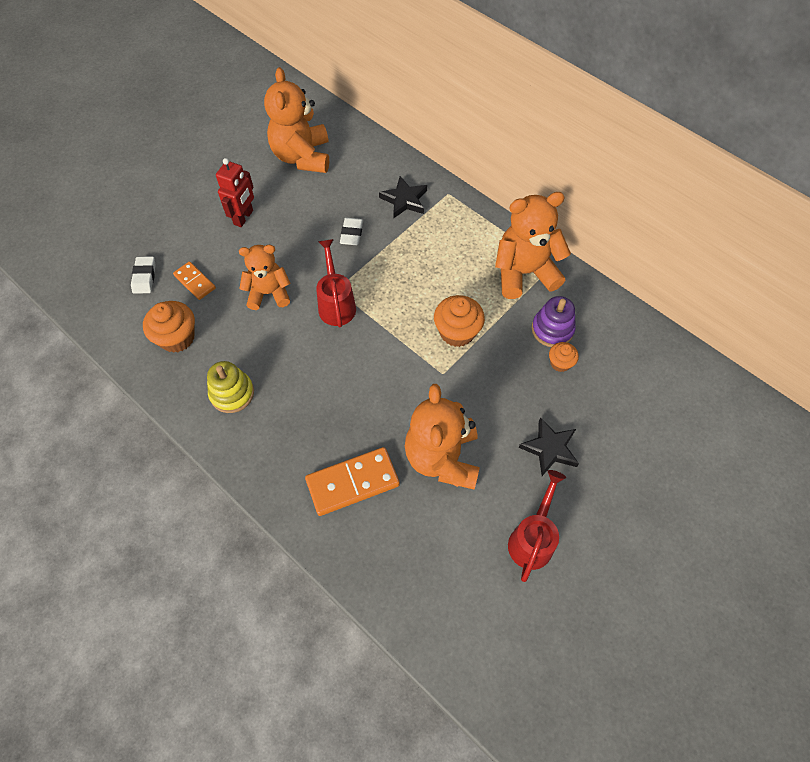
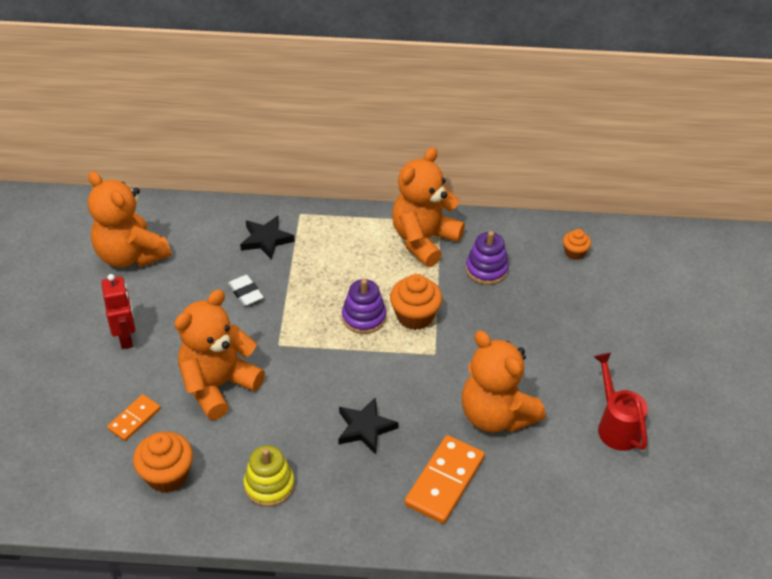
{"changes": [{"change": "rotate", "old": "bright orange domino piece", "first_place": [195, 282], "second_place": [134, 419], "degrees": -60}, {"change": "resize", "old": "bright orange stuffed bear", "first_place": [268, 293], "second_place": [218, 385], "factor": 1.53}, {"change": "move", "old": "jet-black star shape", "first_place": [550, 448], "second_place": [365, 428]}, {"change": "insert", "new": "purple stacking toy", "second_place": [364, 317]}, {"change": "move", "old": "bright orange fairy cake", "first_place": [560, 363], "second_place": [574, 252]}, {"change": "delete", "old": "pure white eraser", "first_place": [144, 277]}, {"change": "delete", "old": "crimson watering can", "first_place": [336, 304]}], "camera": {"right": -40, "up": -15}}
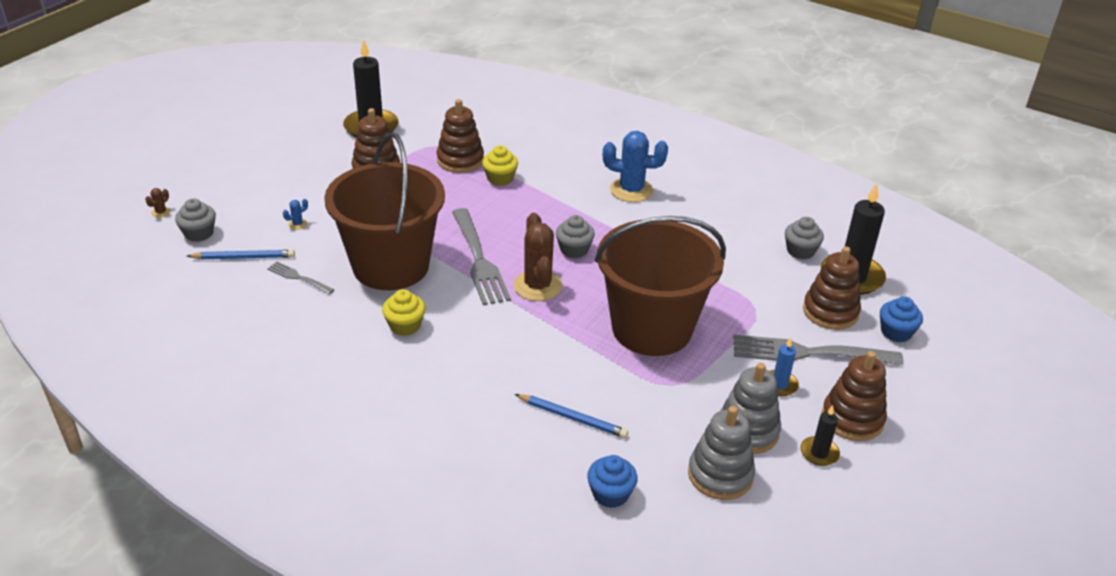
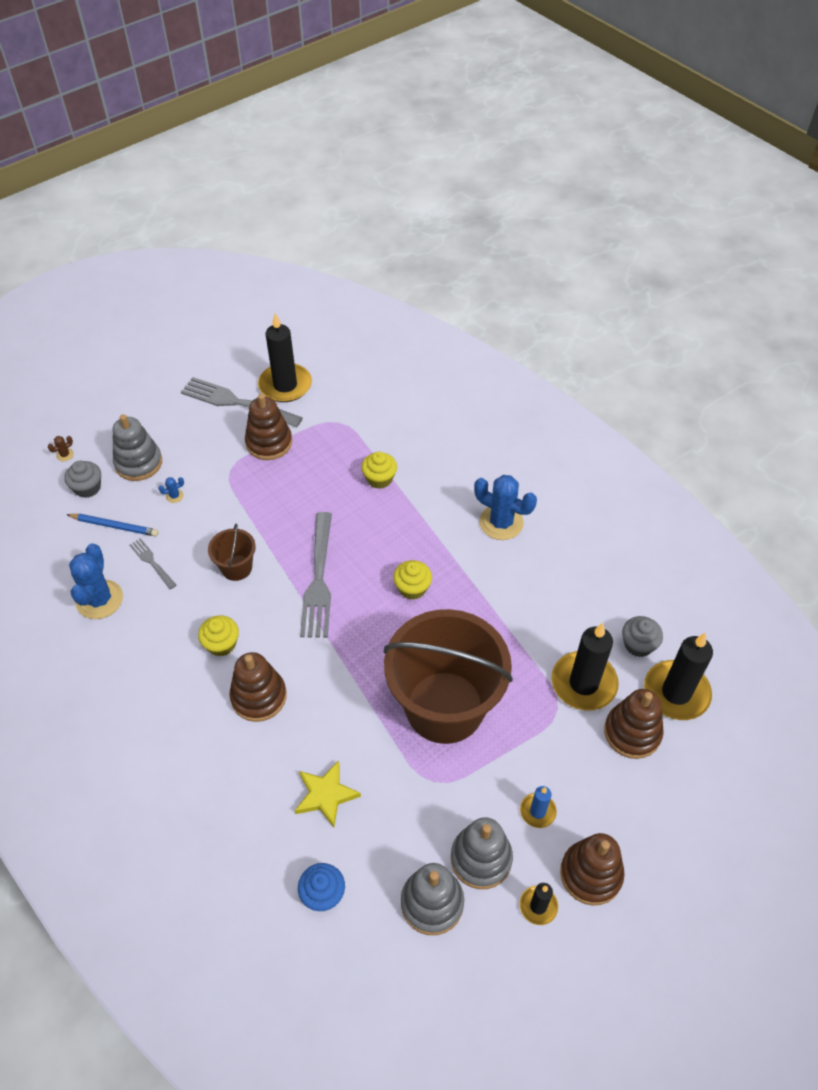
{"changes": [{"change": "insert", "new": "cobalt saguaro cactus", "second_place": [99, 600]}, {"change": "insert", "new": "grey stacking toy", "second_place": [138, 463]}, {"change": "move", "old": "grey fork", "first_place": [810, 353], "second_place": [238, 403]}, {"change": "resize", "old": "brown pail", "first_place": [391, 266], "second_place": [236, 568], "factor": 0.43}, {"change": "move", "old": "brown stacking toy", "first_place": [460, 160], "second_place": [259, 697]}, {"change": "replace", "old": "cobalt wooden pencil", "new": "golden star shape", "first_place": [572, 418], "second_place": [325, 795]}, {"change": "recolor", "old": "grey fairy cake", "new": "golden fairy cake", "first_place": [574, 250], "second_place": [412, 588]}, {"change": "insert", "new": "jet-black candle", "second_place": [583, 683]}, {"change": "delete", "old": "brown saguaro cactus", "first_place": [537, 286]}, {"change": "delete", "old": "cobalt fairy cake", "first_place": [896, 332]}], "camera": {"right": 20, "up": 15}}
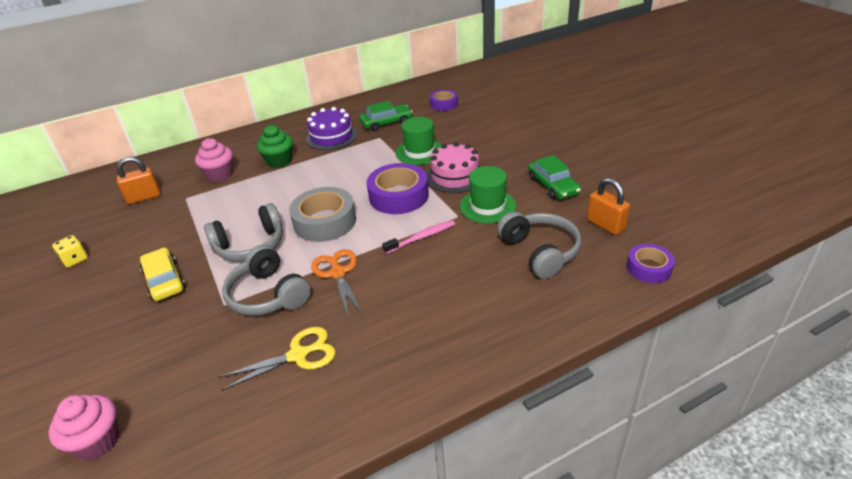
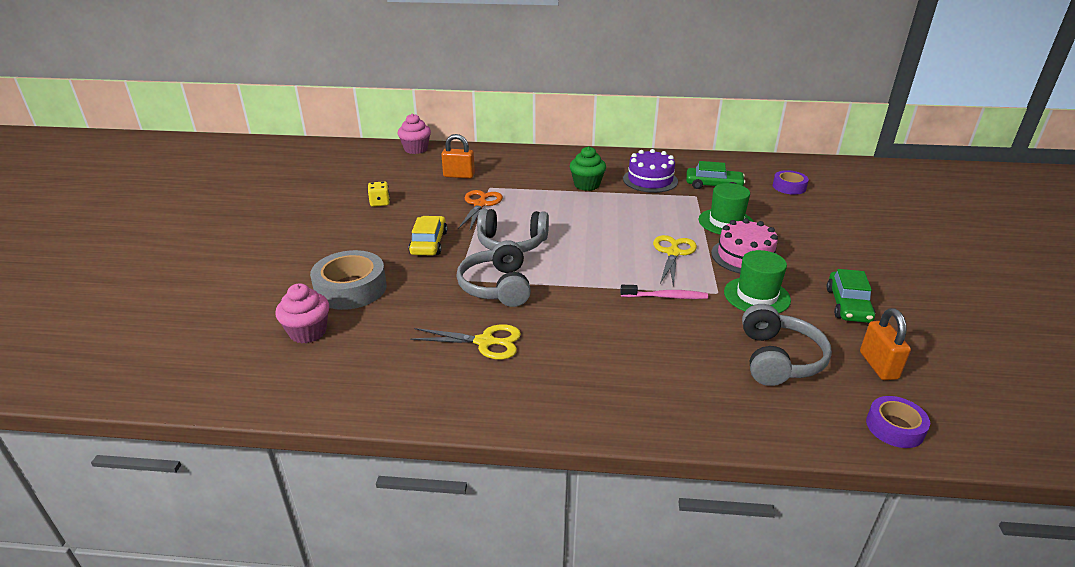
{"changes": [{"change": "move", "old": "grey tape", "first_place": [325, 221], "second_place": [351, 288]}, {"change": "move", "old": "pink fairy cake", "first_place": [220, 174], "second_place": [416, 149]}, {"change": "move", "old": "bright orange scissors", "first_place": [338, 273], "second_place": [480, 204]}, {"change": "replace", "old": "purple tape", "new": "golden scissors", "first_place": [398, 196], "second_place": [673, 253]}], "camera": {"right": 30, "up": -5}}
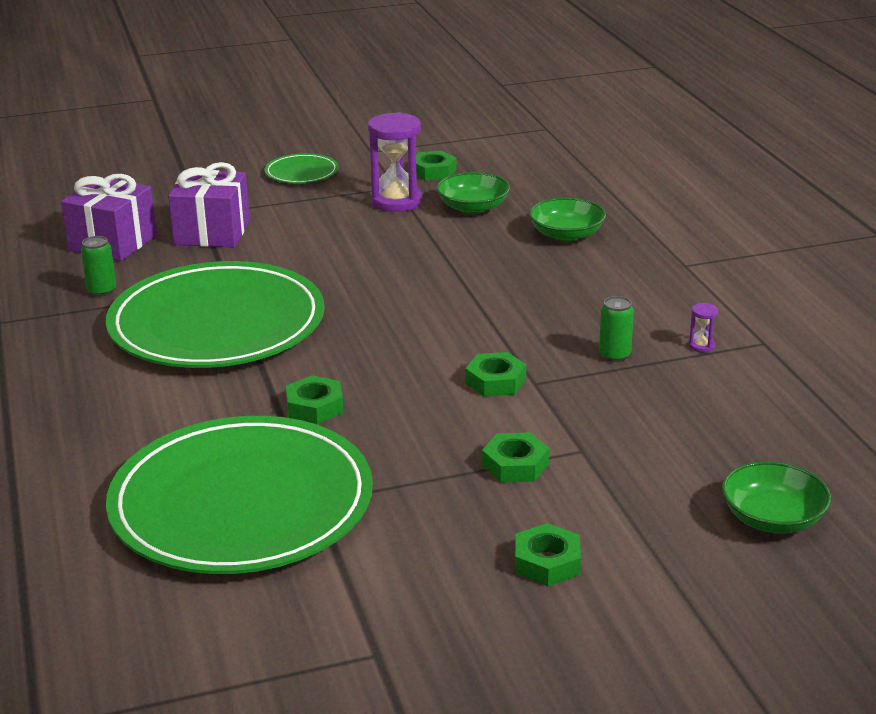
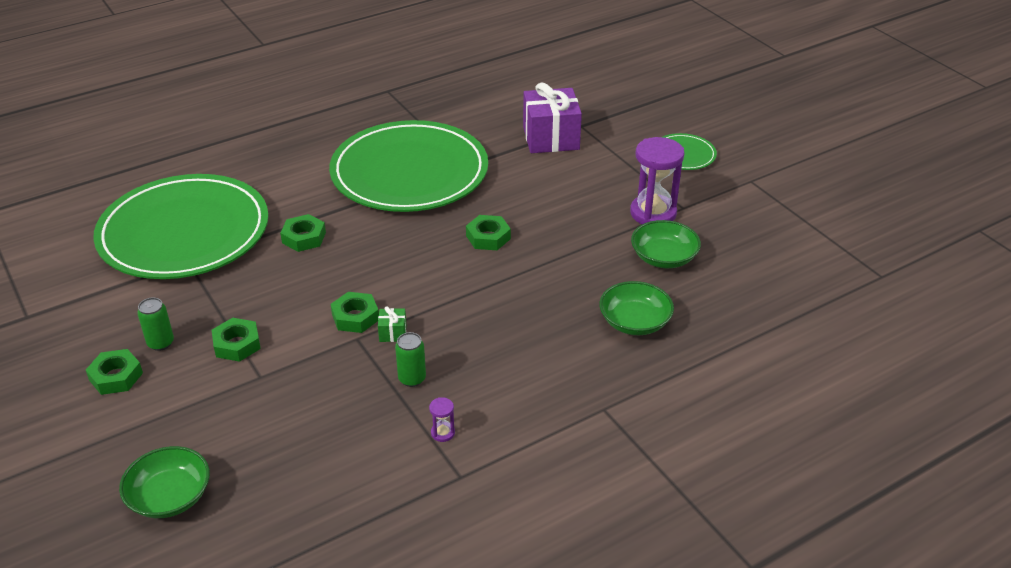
{"changes": [{"change": "move", "old": "leaf-green can", "first_place": [102, 291], "second_place": [161, 343]}, {"change": "insert", "new": "leaf-green gift", "second_place": [393, 333]}, {"change": "move", "old": "leaf-green nut", "first_place": [433, 171], "second_place": [488, 237]}, {"change": "delete", "old": "purple gift", "first_place": [113, 243]}], "camera": {"right": 75, "up": 10}}
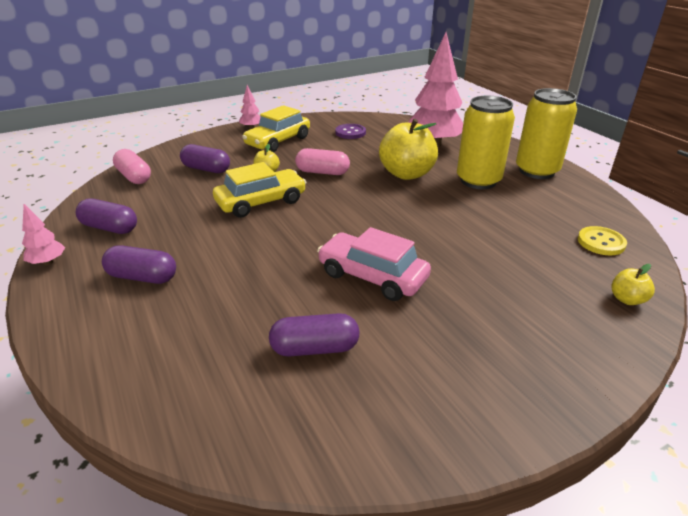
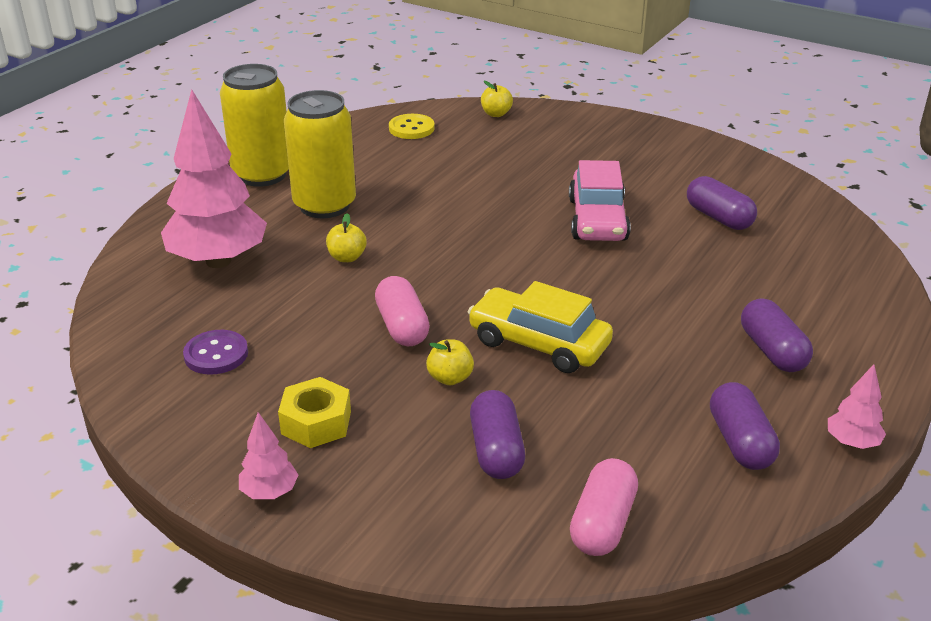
{"changes": [{"change": "replace", "old": "golden toy car", "new": "golden nut", "first_place": [278, 141], "second_place": [316, 422]}, {"change": "resize", "old": "golden toy apple", "first_place": [406, 174], "second_place": [347, 257], "factor": 0.45}], "camera": {"right": -120, "up": 0}}
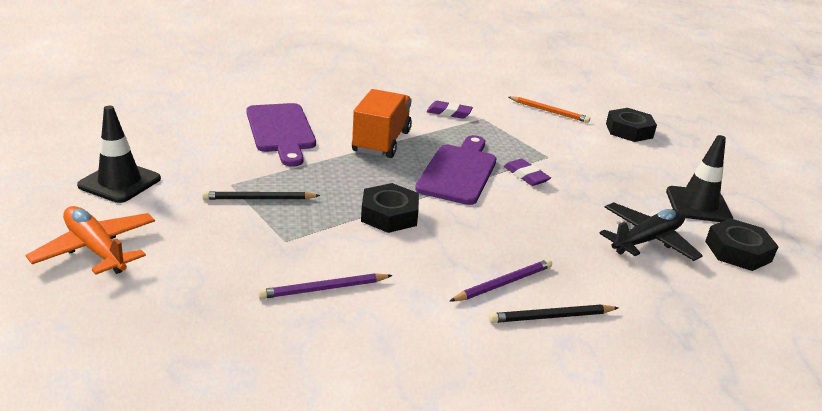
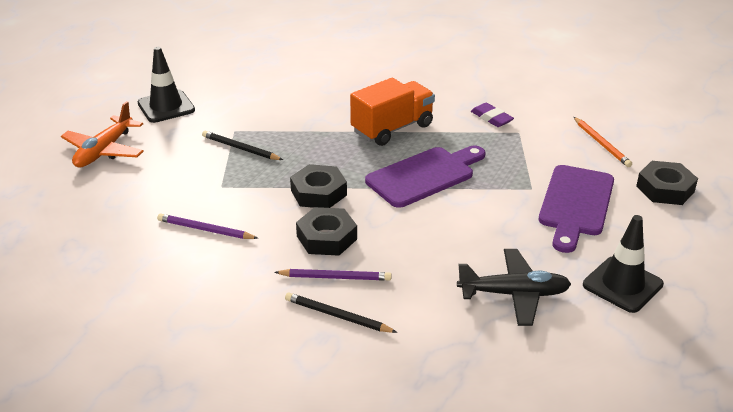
{"changes": [{"change": "rotate", "old": "bright orange aeroplane", "first_place": [96, 249], "second_place": [104, 151], "degrees": -150}, {"change": "move", "old": "jet-black nut", "first_place": [738, 251], "second_place": [327, 237]}, {"change": "move", "old": "purple chopping board", "first_place": [281, 131], "second_place": [576, 204]}, {"change": "delete", "old": "purple eraser", "first_place": [526, 176]}], "camera": {"right": 40, "up": 5}}
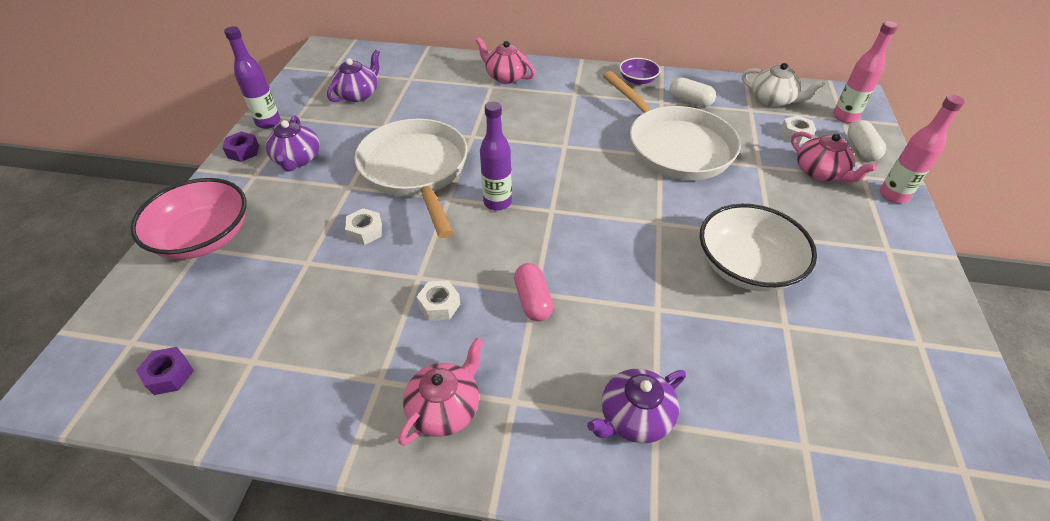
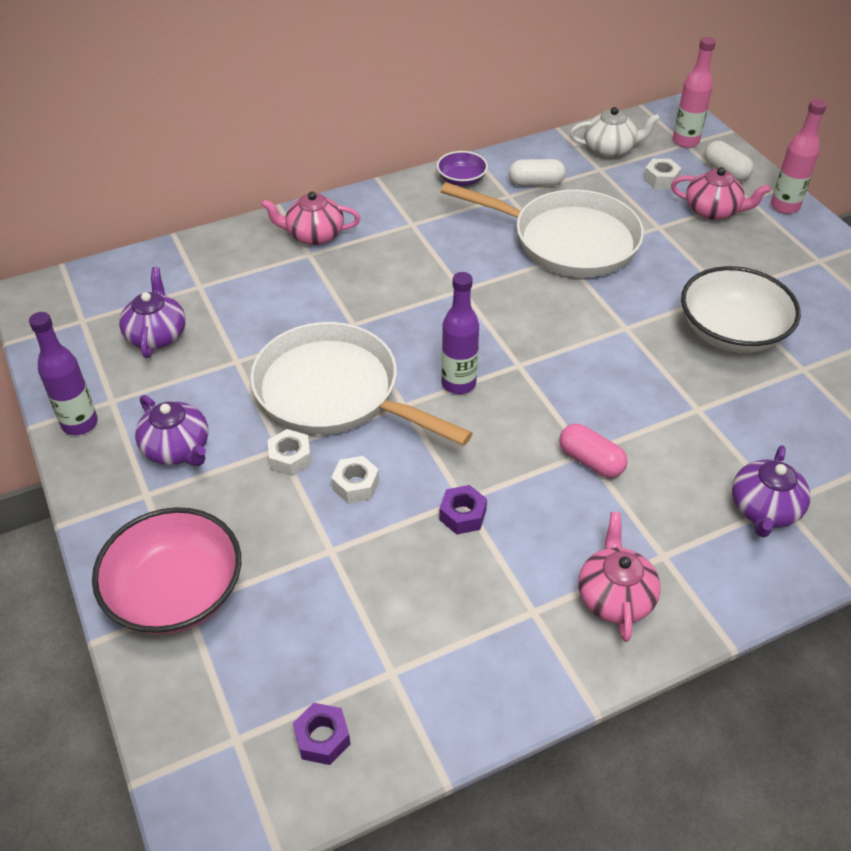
{"changes": [{"change": "move", "old": "pure white nut", "first_place": [439, 305], "second_place": [290, 458]}, {"change": "move", "old": "purple nut", "first_place": [243, 151], "second_place": [462, 515]}], "camera": {"right": -35, "up": 0}}
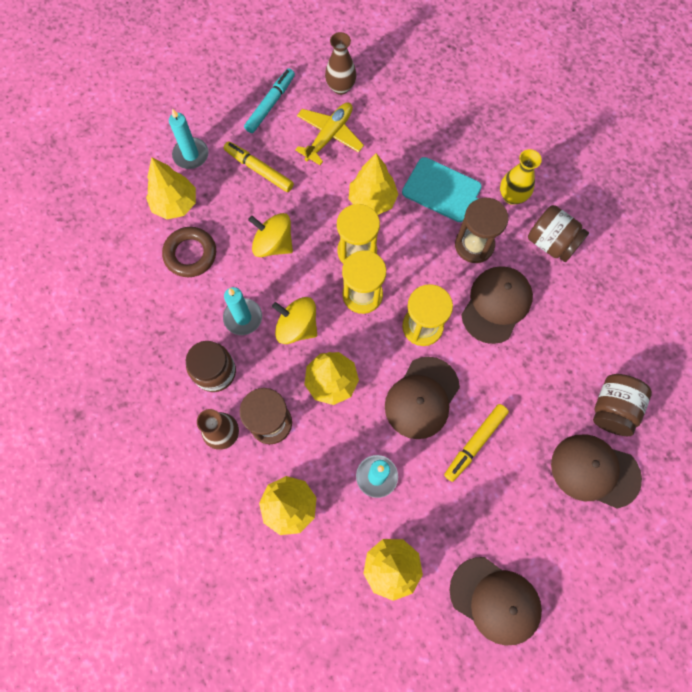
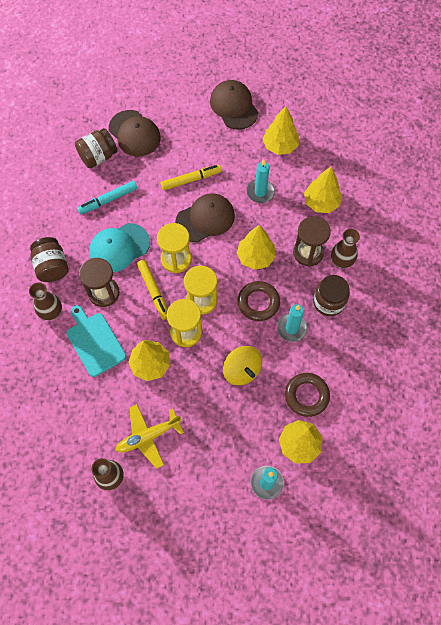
{"changes": [{"change": "recolor", "old": "golden vase", "new": "brown vase", "first_place": [512, 196], "second_place": [51, 312]}, {"change": "move", "old": "teal marker", "first_place": [270, 104], "second_place": [108, 200]}, {"change": "recolor", "old": "brown cap", "new": "teal cap", "first_place": [496, 305], "second_place": [119, 247]}, {"change": "move", "old": "golden marker", "first_place": [259, 170], "second_place": [154, 291]}, {"change": "replace", "old": "golden spinning top", "new": "brown hoop", "first_place": [297, 327], "second_place": [258, 302]}], "camera": {"right": -150, "up": -5}}
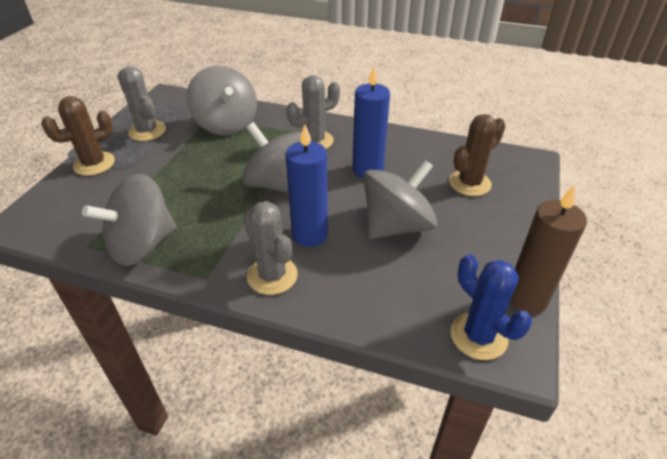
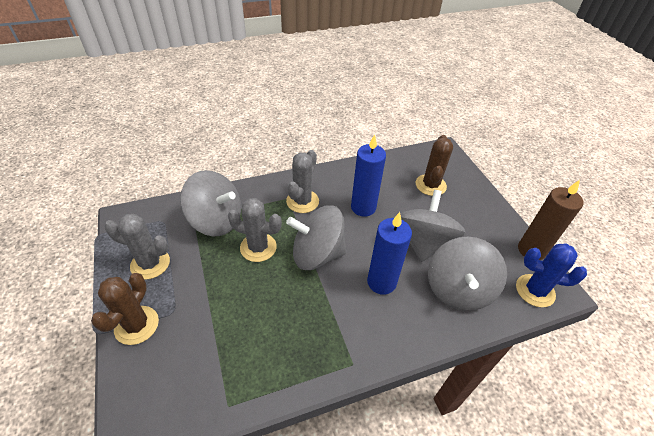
{"changes": [{"change": "move", "old": "grey saguaro cactus", "first_place": [272, 275], "second_place": [258, 247]}, {"change": "move", "old": "grey spinning top", "first_place": [142, 245], "second_place": [458, 289]}], "camera": {"right": -40, "up": 5}}
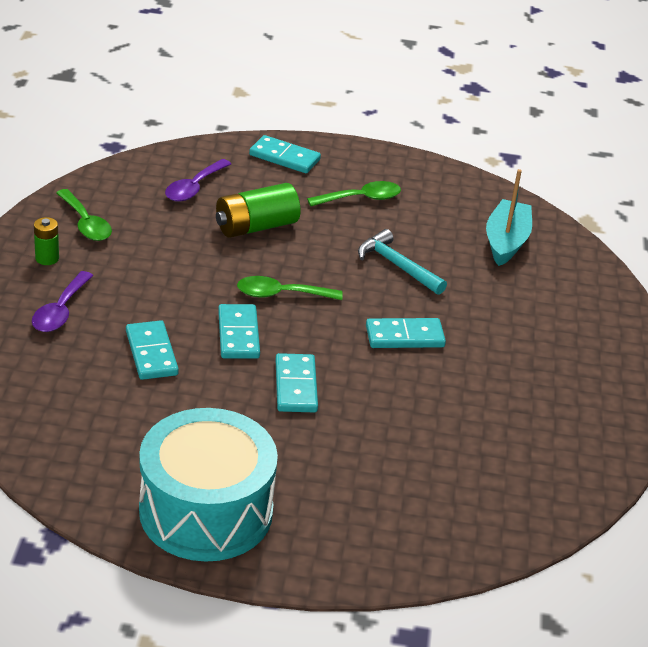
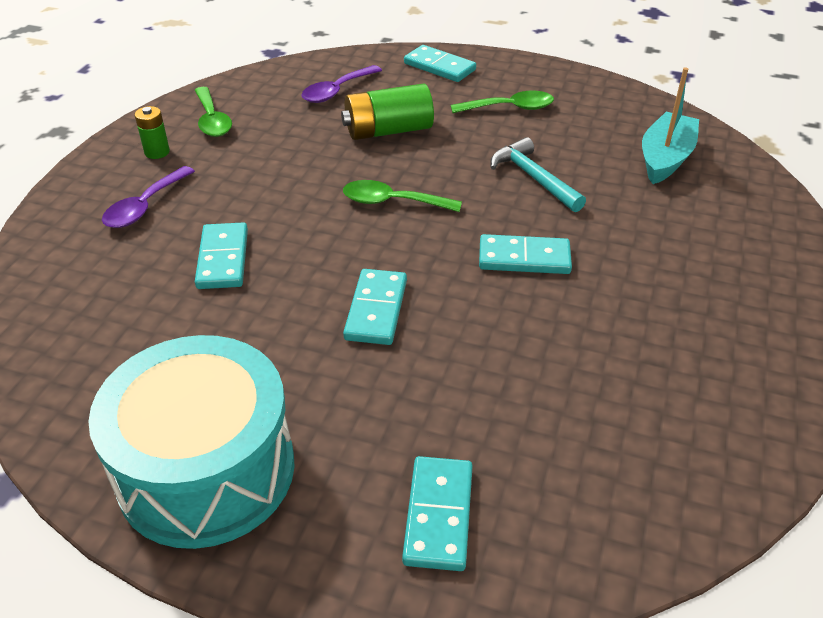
{"changes": [{"change": "move", "old": "teal domino piece", "first_place": [238, 334], "second_place": [438, 515]}], "camera": {"right": 15, "up": 5}}
